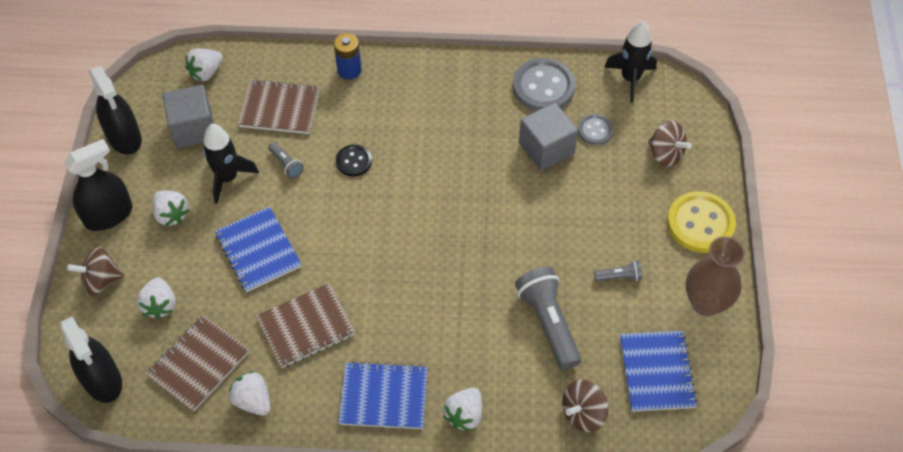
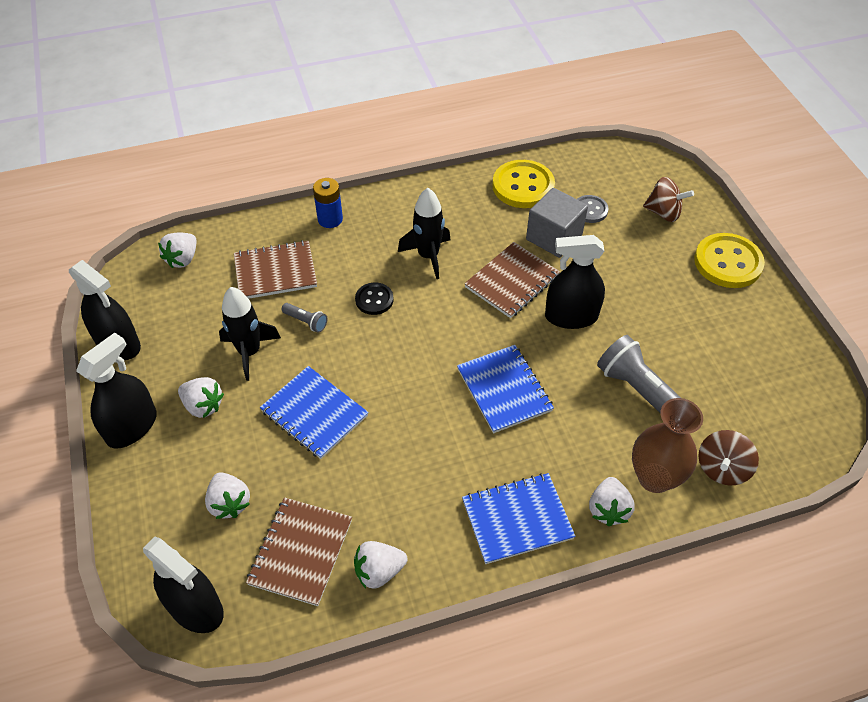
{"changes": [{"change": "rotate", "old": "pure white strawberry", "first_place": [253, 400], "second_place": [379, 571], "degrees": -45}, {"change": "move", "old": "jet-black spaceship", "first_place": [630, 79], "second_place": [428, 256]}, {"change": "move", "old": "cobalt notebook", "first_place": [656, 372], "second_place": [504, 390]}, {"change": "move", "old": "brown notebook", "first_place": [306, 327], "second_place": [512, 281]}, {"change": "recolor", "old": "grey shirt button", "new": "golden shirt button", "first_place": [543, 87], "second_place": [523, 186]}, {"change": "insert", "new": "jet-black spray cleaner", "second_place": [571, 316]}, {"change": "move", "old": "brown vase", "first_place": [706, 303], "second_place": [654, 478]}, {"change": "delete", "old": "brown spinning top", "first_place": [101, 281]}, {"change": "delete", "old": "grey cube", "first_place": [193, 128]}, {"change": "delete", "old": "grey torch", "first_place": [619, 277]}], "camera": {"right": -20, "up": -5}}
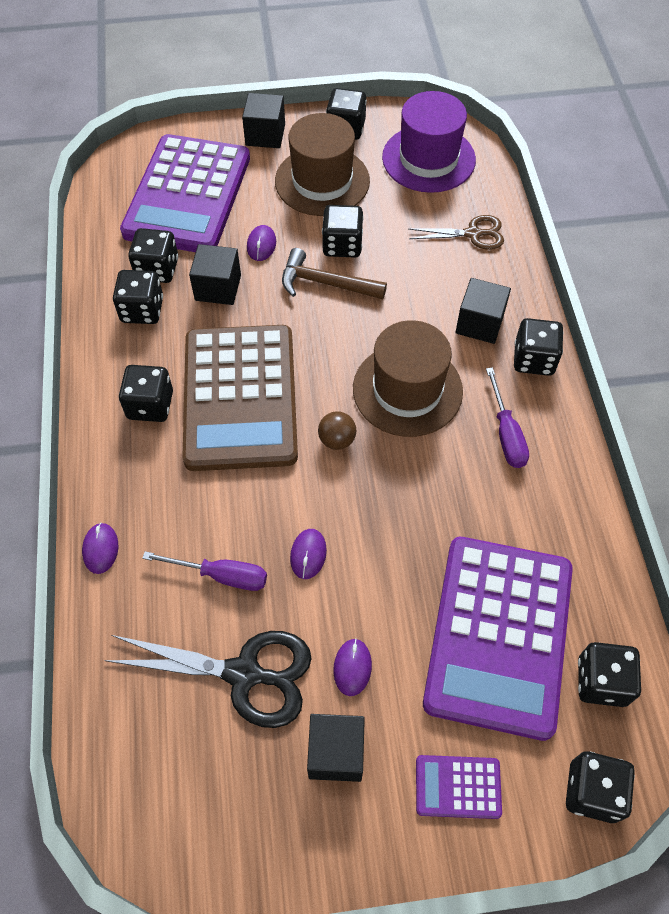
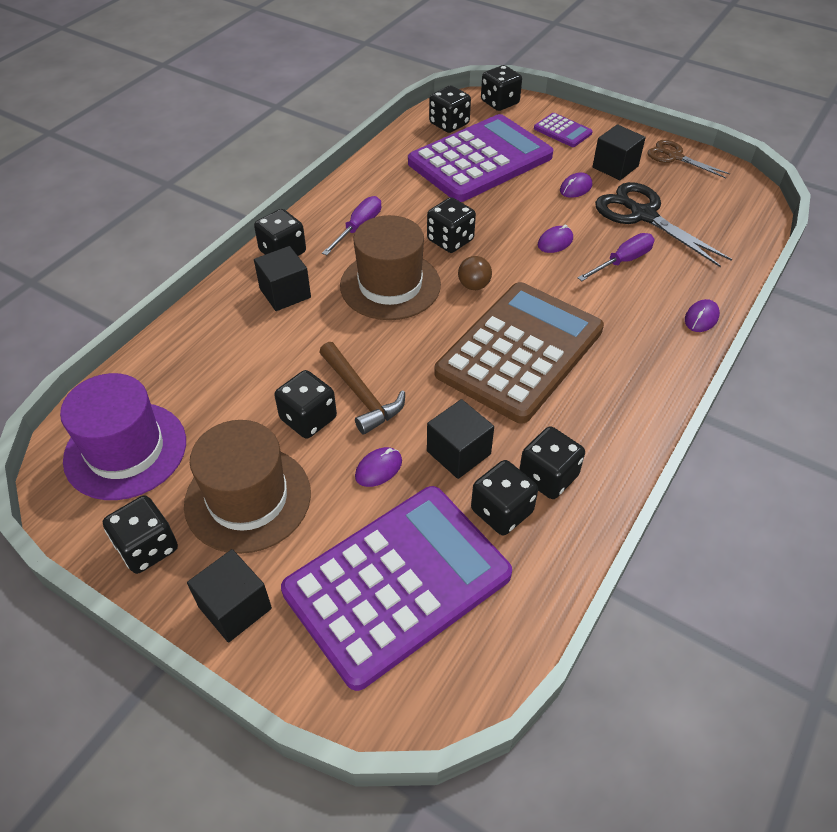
{"changes": [{"change": "move", "old": "jet-black die", "first_place": [150, 405], "second_place": [450, 240]}, {"change": "rotate", "old": "purple screwdriver", "first_place": [221, 575], "second_place": [622, 261], "degrees": 90}, {"change": "move", "old": "brown scissors", "first_place": [473, 234], "second_place": [675, 157]}], "camera": {"right": -140, "up": -10}}
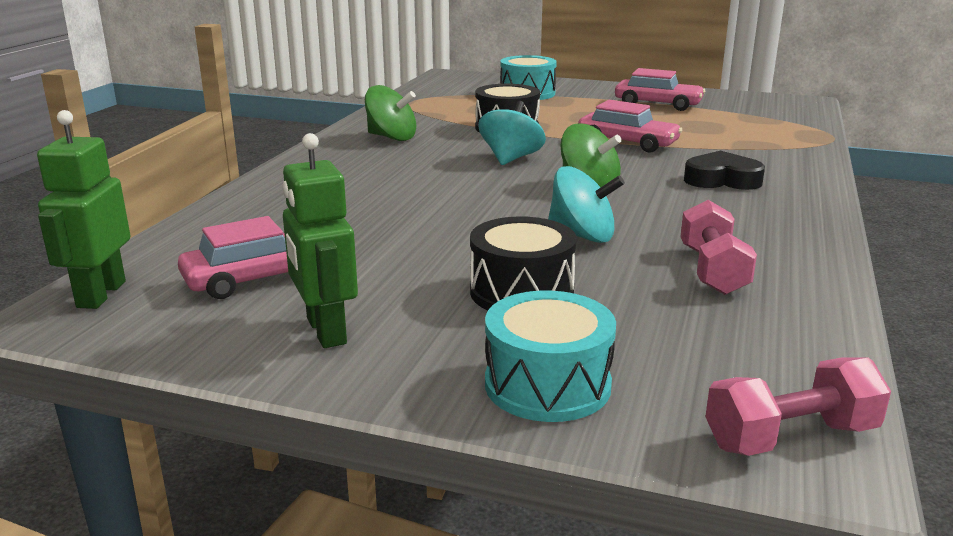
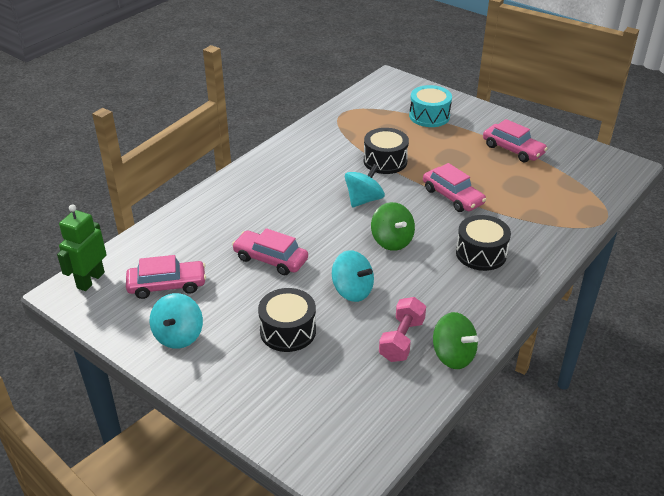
{"changes": [{"change": "replace", "old": "leaf-green toy robot", "new": "teal spinning top", "first_place": [325, 331], "second_place": [178, 336]}, {"change": "insert", "new": "pink toy car", "second_place": [270, 259]}, {"change": "move", "old": "leaf-green spinning top", "first_place": [391, 137], "second_place": [453, 355]}, {"change": "replace", "old": "jet-black heart", "new": "jet-black toy drum", "first_place": [722, 180], "second_place": [481, 253]}, {"change": "delete", "old": "teal toy drum", "first_place": [547, 385]}, {"change": "delete", "old": "pink free weight", "first_place": [790, 437]}], "camera": {"right": 20, "up": 15}}
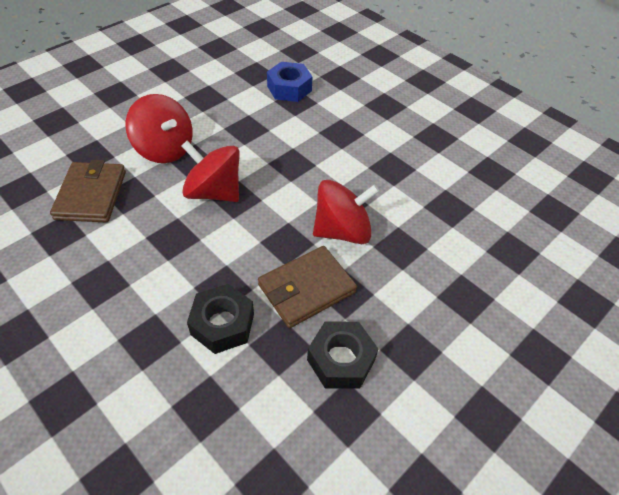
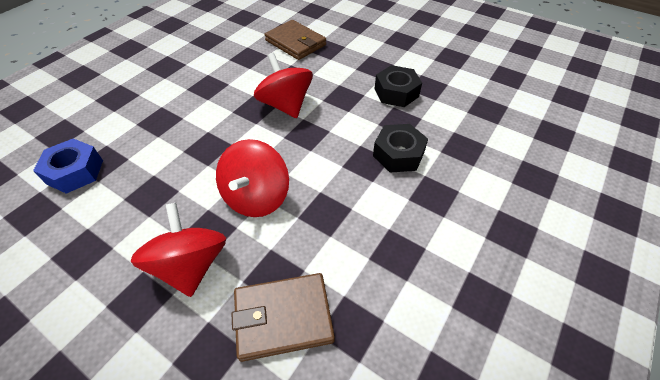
{"changes": [{"change": "rotate", "old": "crimson spinning top", "first_place": [165, 149], "second_place": [190, 265], "degrees": -45}, {"change": "move", "old": "brown card wallet", "first_place": [306, 288], "second_place": [295, 43]}], "camera": {"right": -100, "up": 0}}
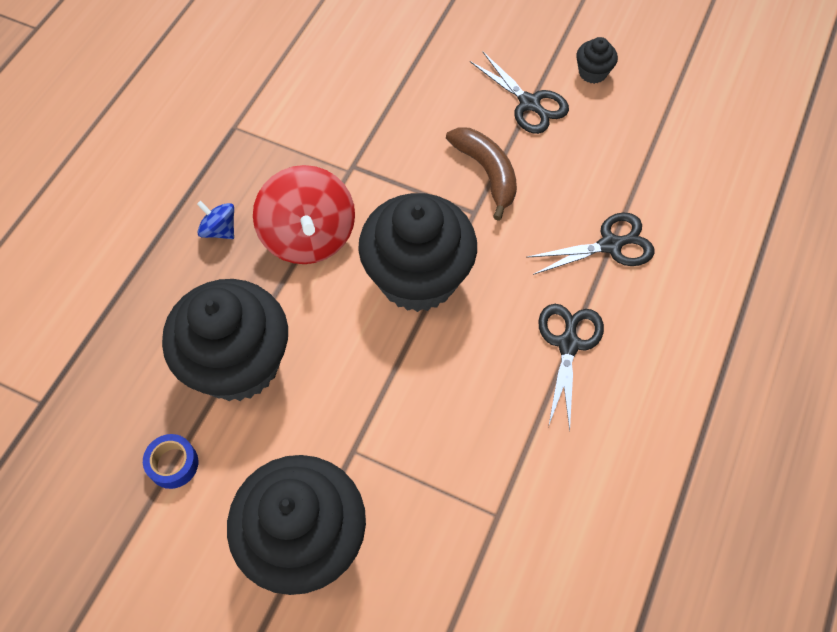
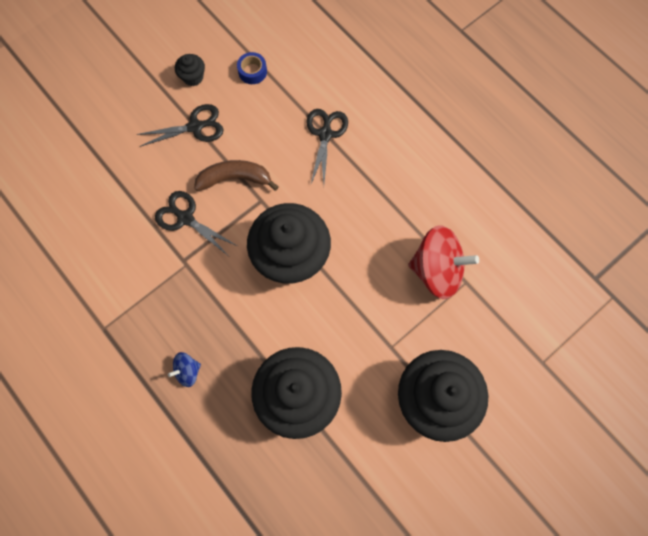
{"changes": [{"change": "move", "old": "jet-black scissors", "first_place": [568, 344], "second_place": [185, 218]}, {"change": "move", "old": "cobalt tape", "first_place": [173, 464], "second_place": [252, 71]}, {"change": "move", "old": "crimson spinning top", "first_place": [309, 236], "second_place": [437, 270]}], "camera": {"right": -65, "up": 10}}
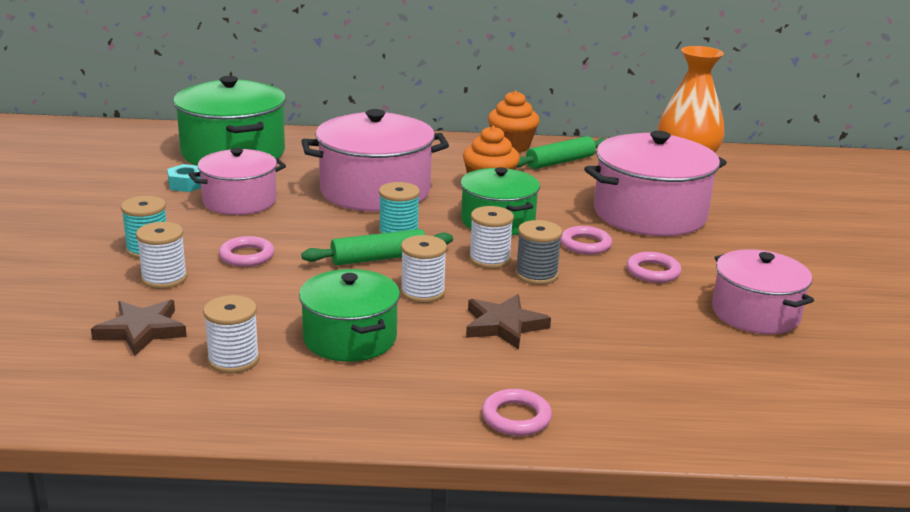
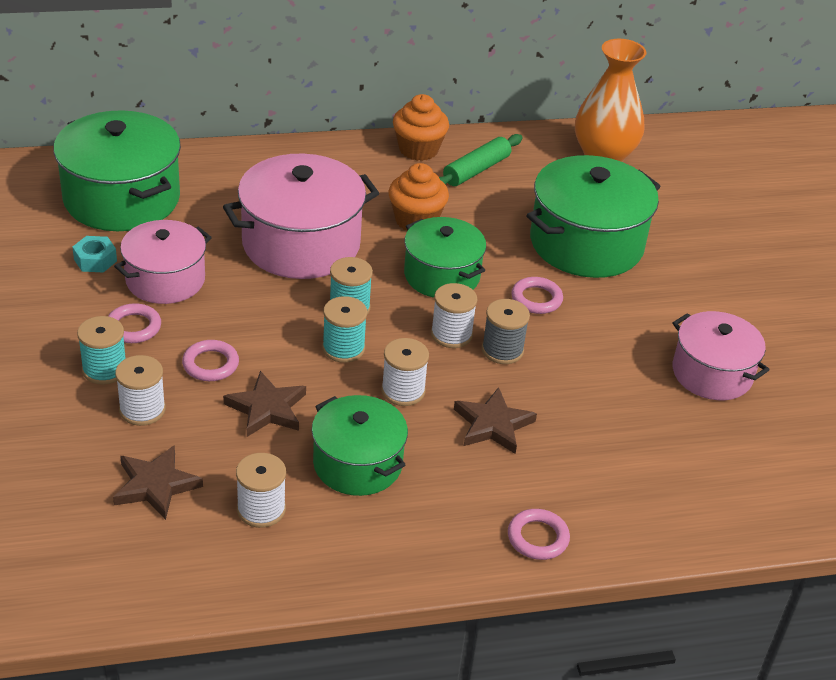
{"changes": [{"change": "move", "old": "pink hoop", "first_place": [653, 272], "second_place": [133, 327]}, {"change": "insert", "new": "brown star shape", "second_place": [267, 408]}, {"change": "replace", "old": "leaf-green pastry roller", "new": "teal reel of thread", "first_place": [378, 258], "second_place": [343, 348]}, {"change": "recolor", "old": "pink pot", "new": "leaf-green pot", "first_place": [650, 214], "second_place": [586, 243]}], "camera": {"right": -15, "up": 15}}
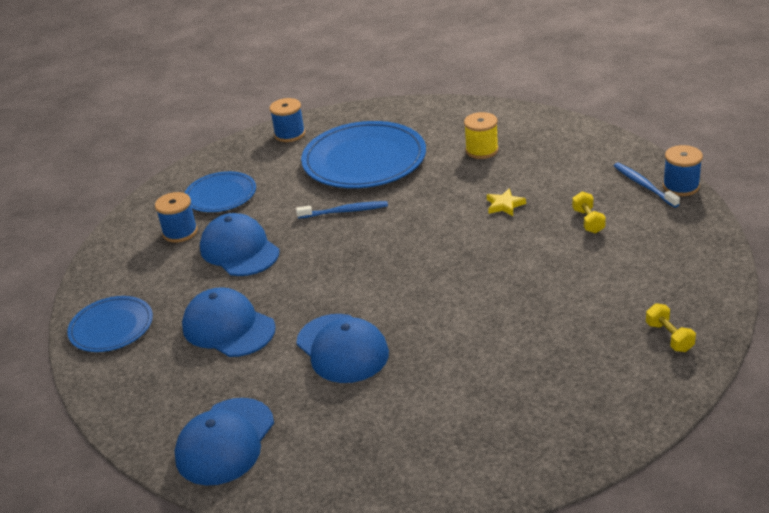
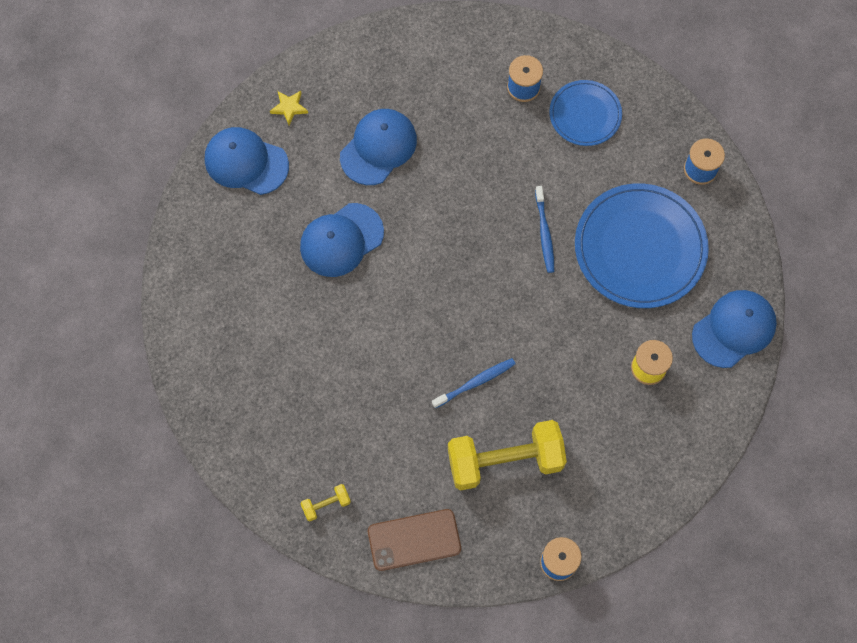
{"changes": [{"change": "move", "old": "golden star shape", "first_place": [504, 205], "second_place": [289, 108]}, {"change": "insert", "new": "brown smartphone", "second_place": [414, 539]}, {"change": "move", "old": "cobalt toothbrush", "first_place": [643, 185], "second_place": [476, 382]}, {"change": "resize", "old": "golden free weight", "first_place": [588, 221], "second_place": [505, 461], "factor": 2.38}, {"change": "move", "old": "cobalt cap", "first_place": [239, 250], "second_place": [734, 329]}, {"change": "delete", "old": "cobalt plate", "first_place": [111, 327]}], "camera": {"right": 85, "up": 35}}
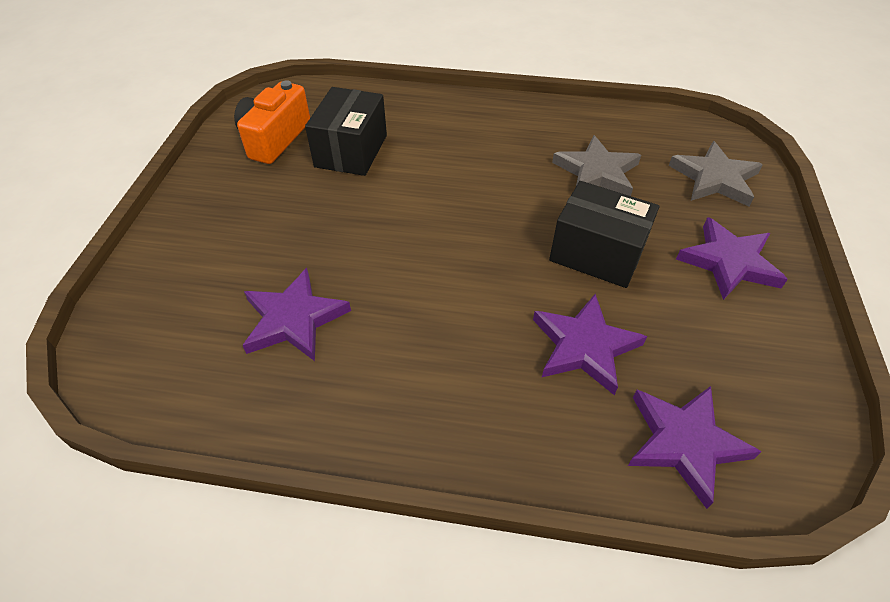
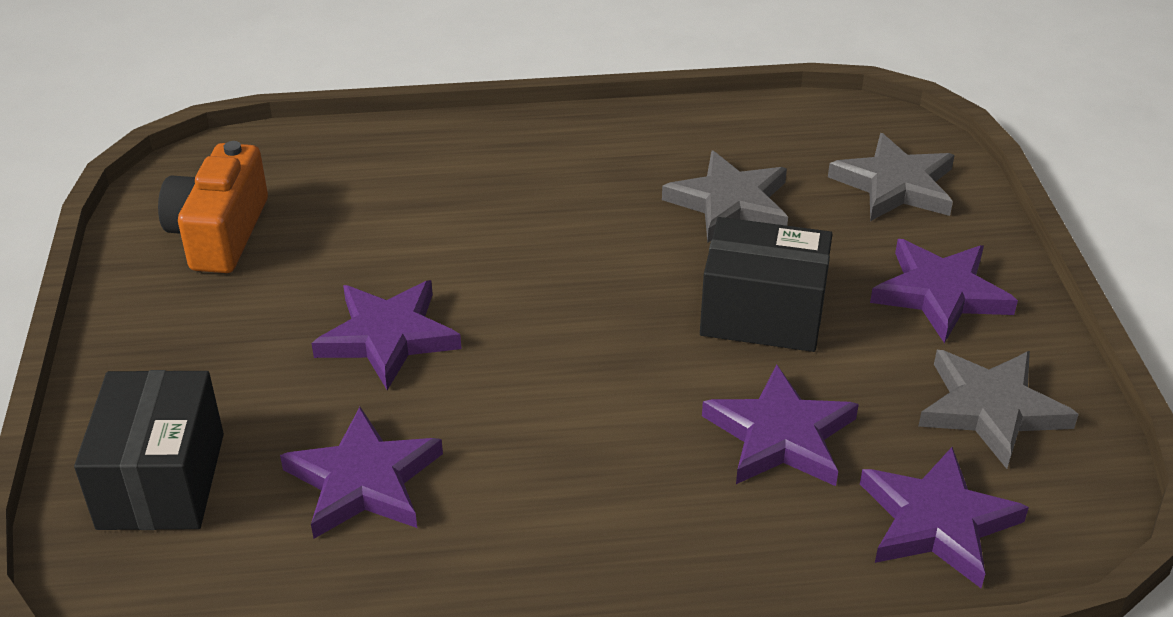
{"changes": [{"change": "move", "old": "jet-black package", "first_place": [351, 151], "second_place": [161, 480]}, {"change": "insert", "new": "purple star shape", "second_place": [388, 337]}, {"change": "insert", "new": "grey star shape", "second_place": [991, 409]}], "camera": {"right": -15, "up": -10}}
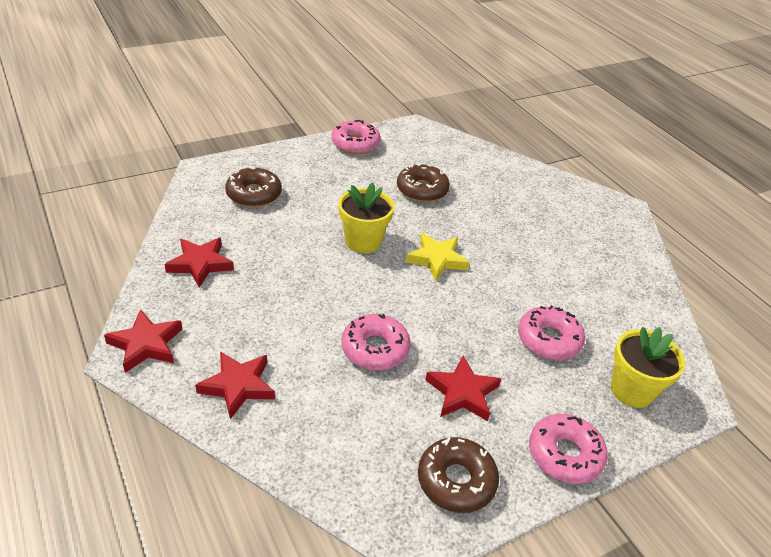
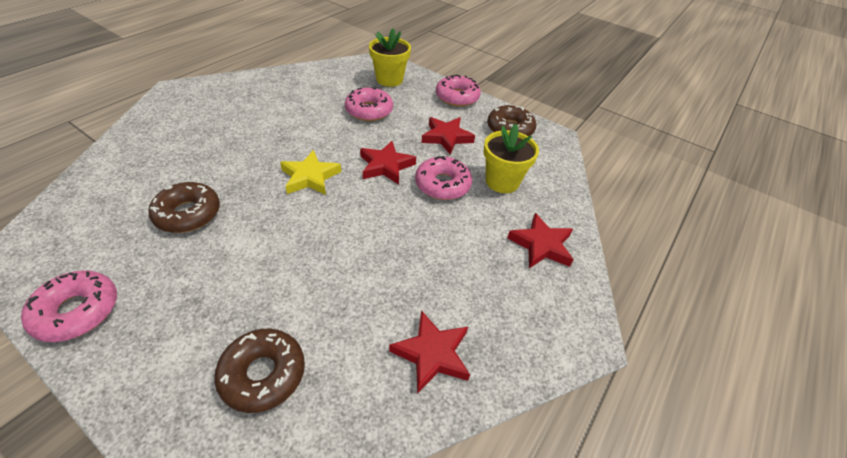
{"changes": [{"change": "move", "old": "crimson star shape", "first_place": [146, 344], "second_place": [386, 166]}, {"change": "move", "old": "golden flower pot", "first_place": [363, 241], "second_place": [502, 181]}], "camera": {"right": -115, "up": 5}}
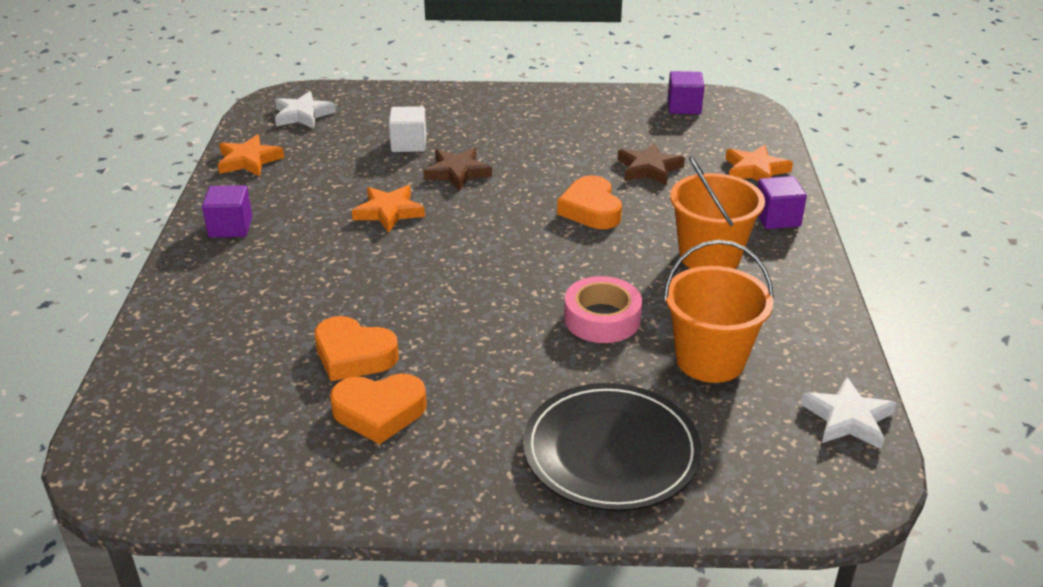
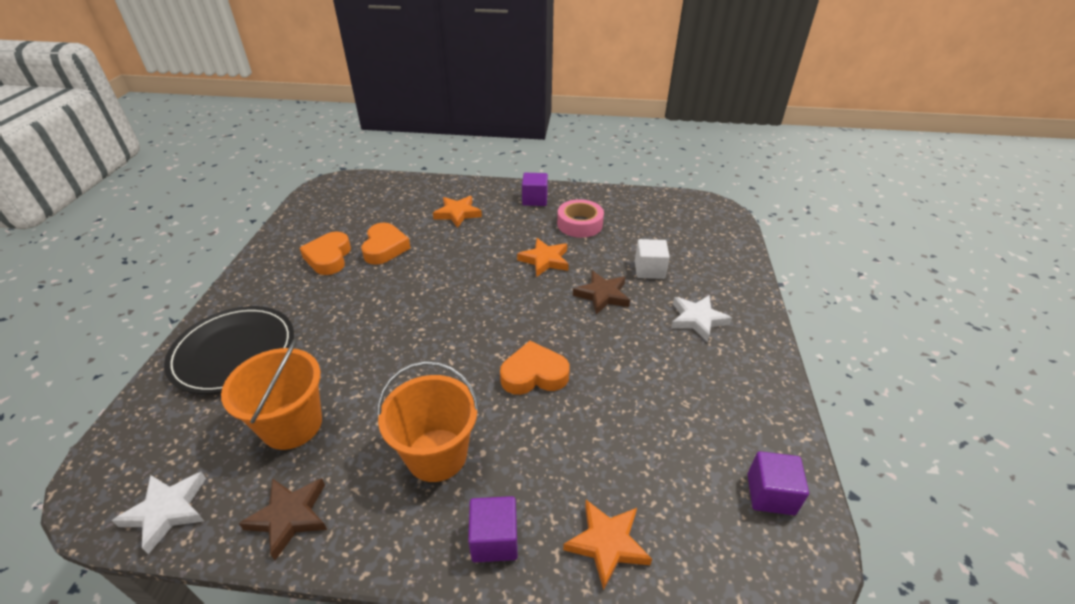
{"changes": [{"change": "move", "old": "brown star shape", "first_place": [649, 169], "second_place": [289, 517]}, {"change": "rotate", "old": "bright orange heart", "first_place": [354, 355], "second_place": [385, 248], "degrees": 150}, {"change": "move", "old": "bright orange star shape", "first_place": [249, 160], "second_place": [457, 214]}, {"change": "move", "old": "pink tape", "first_place": [602, 318], "second_place": [580, 224]}, {"change": "move", "old": "pure white star shape", "first_place": [302, 115], "second_place": [697, 319]}], "camera": {"right": 95, "up": 5}}
